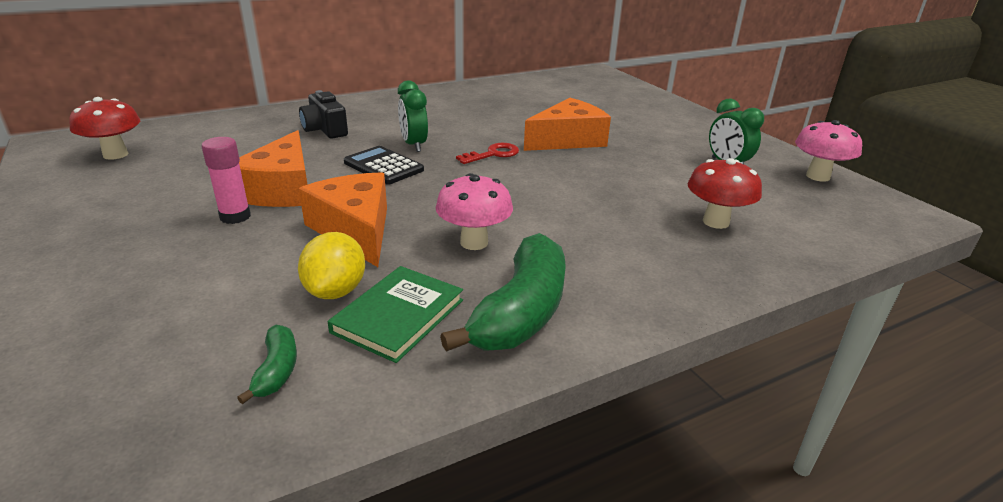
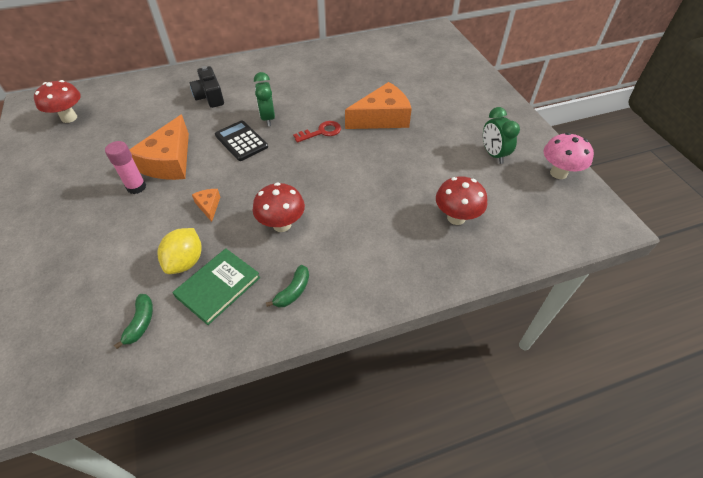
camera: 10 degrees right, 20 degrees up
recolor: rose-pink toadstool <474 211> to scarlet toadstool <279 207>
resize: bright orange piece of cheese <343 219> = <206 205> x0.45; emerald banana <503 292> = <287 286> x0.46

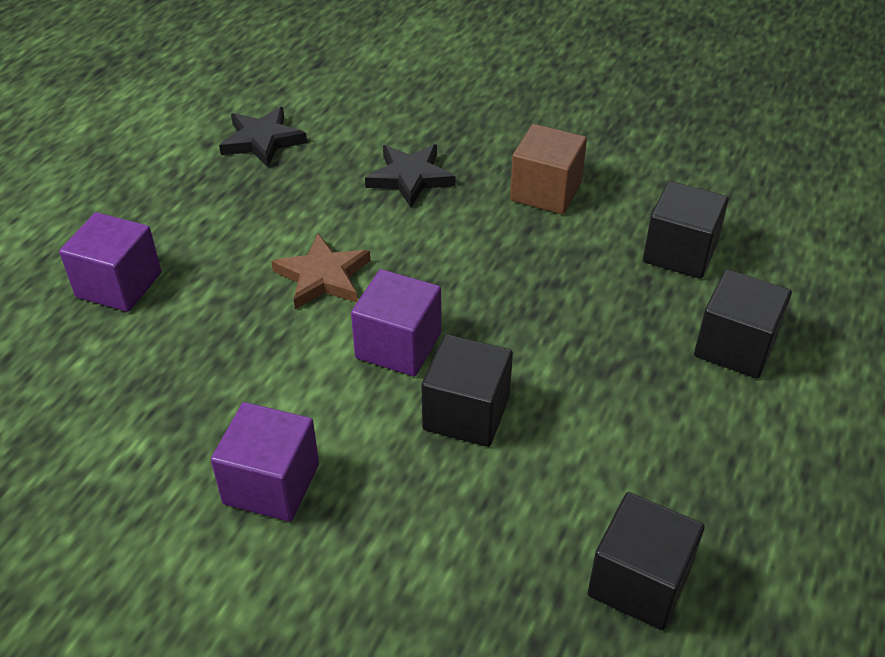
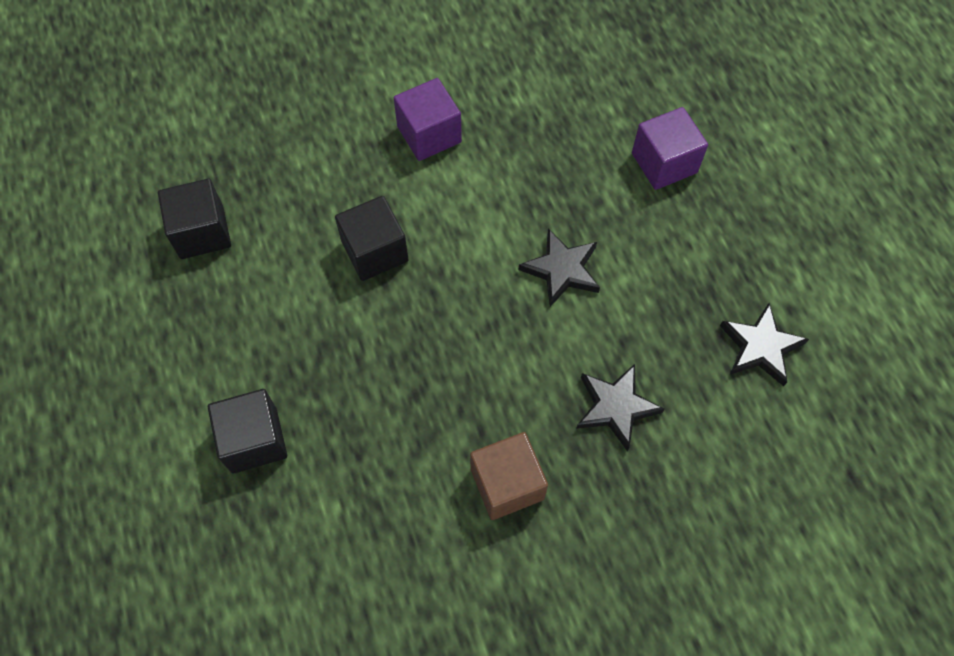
camera: 135 degrees right, 20 degrees up
delete: jet-black block <686 230>; royal purple block <396 322>
recolor: dark brown five-pointed star <320 271> to jet-black five-pointed star <559 267>

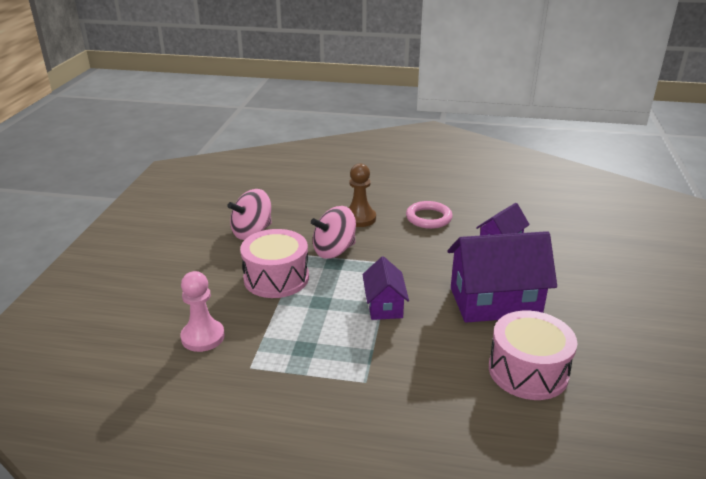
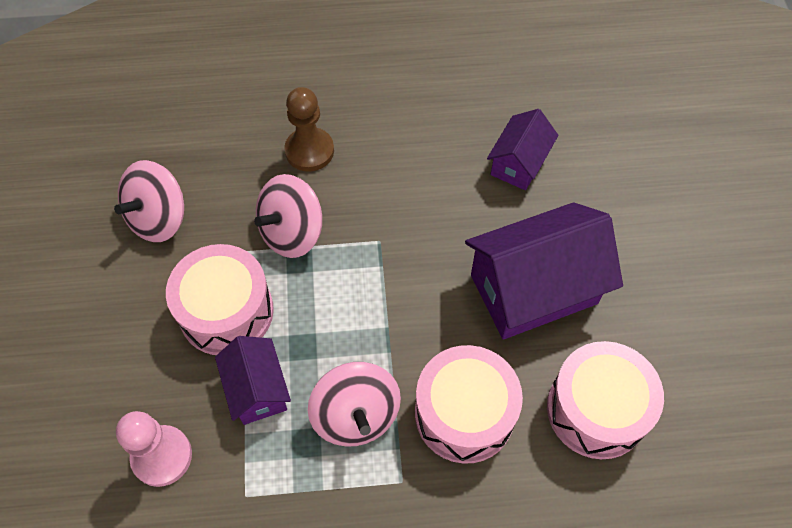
camera: 15 degrees left, 30 degrees up
delete: rose-pink ring <429 215>
insert: rose-pink snare drum <469 404>; rose-pink whirligig <354 404>
move: royal purple house <385 288> to <253 380>

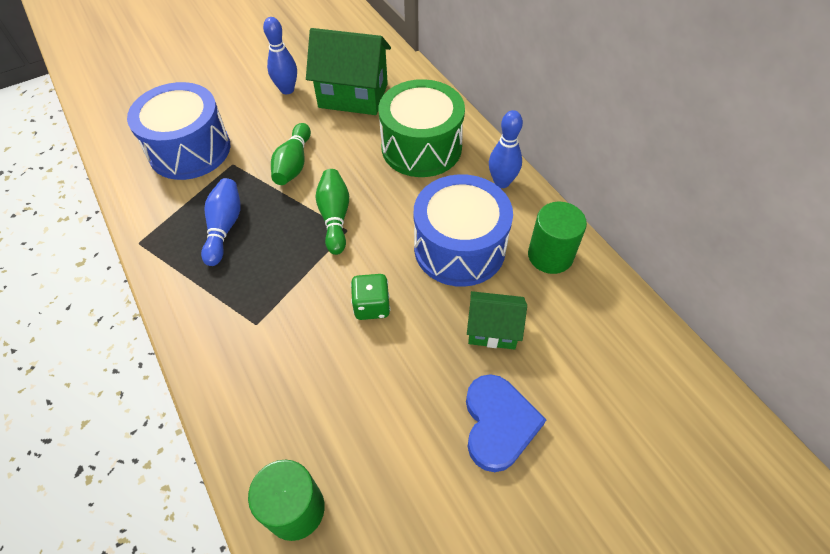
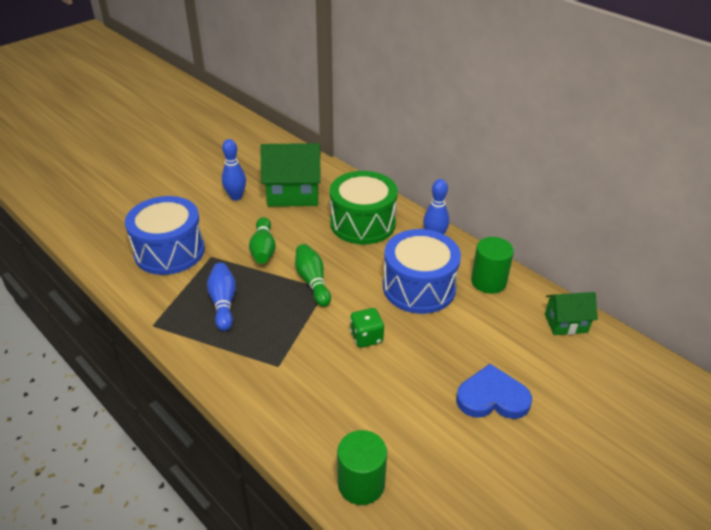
camera: 15 degrees left, 15 degrees down
move: emerald house <497 320> to <571 313>
rotate: royal blue heart shape <506 423> = <494 391> 75 degrees counterclockwise

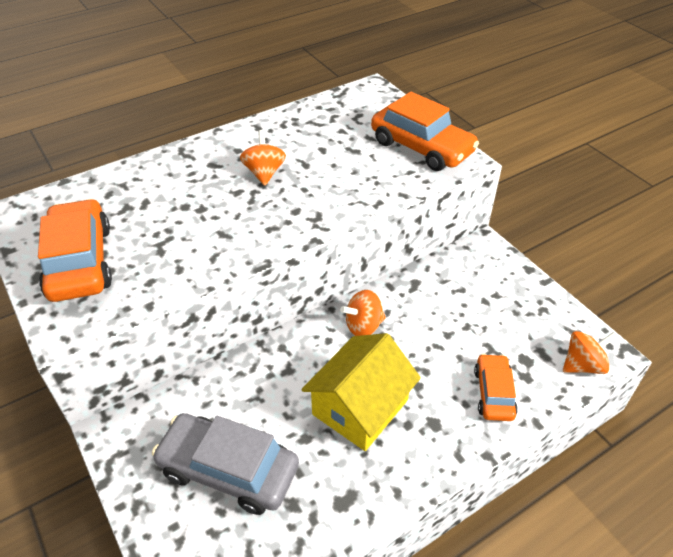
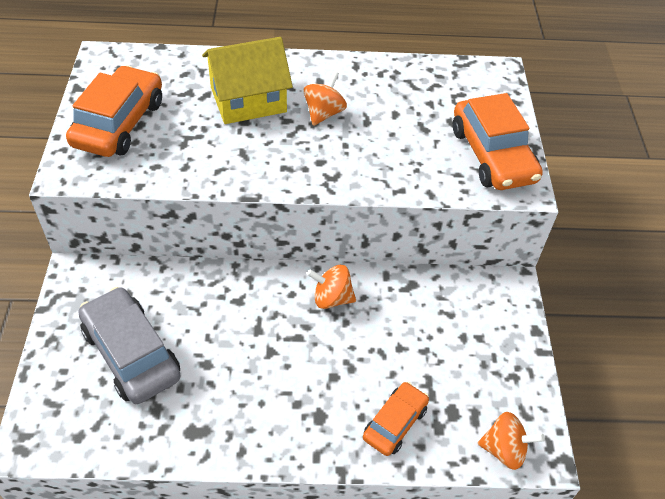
camera: 30 degrees right, 5 degrees up
move: yellow house <361 392> to <247 80>

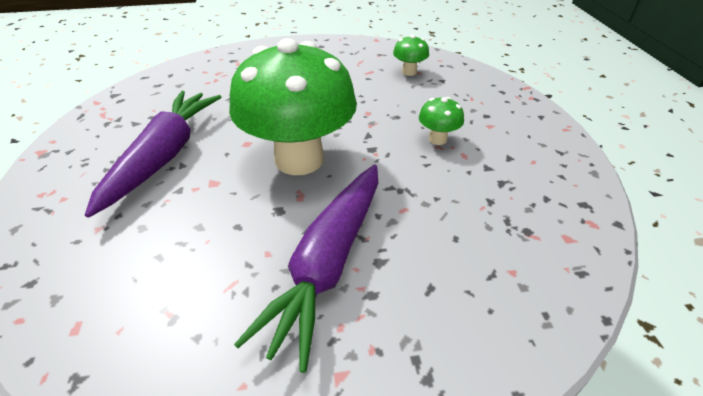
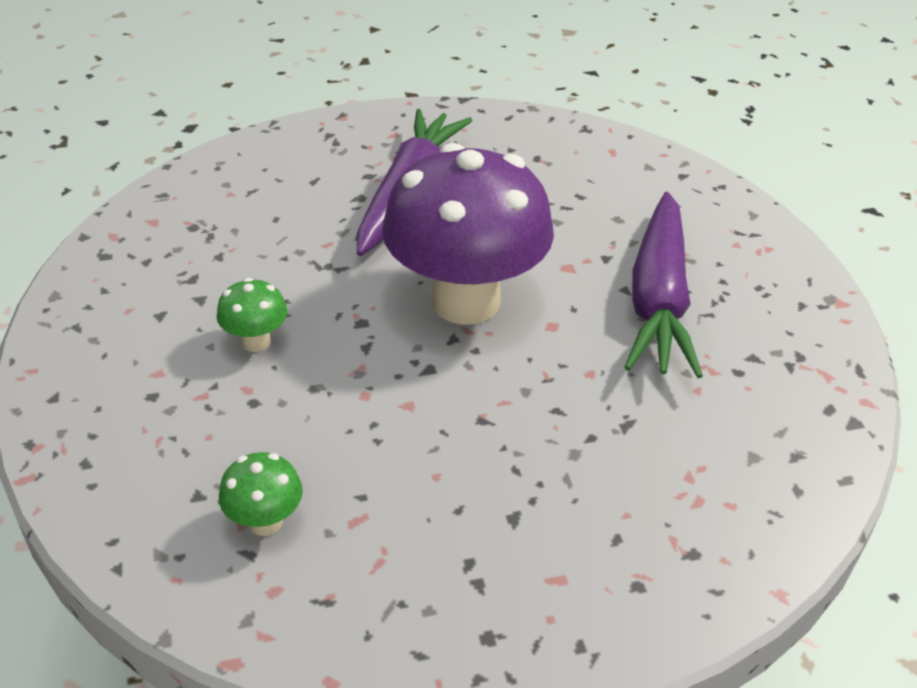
camera: 175 degrees right, 0 degrees up
recolor: emerald toadstool <293 106> to royal purple toadstool <468 234>

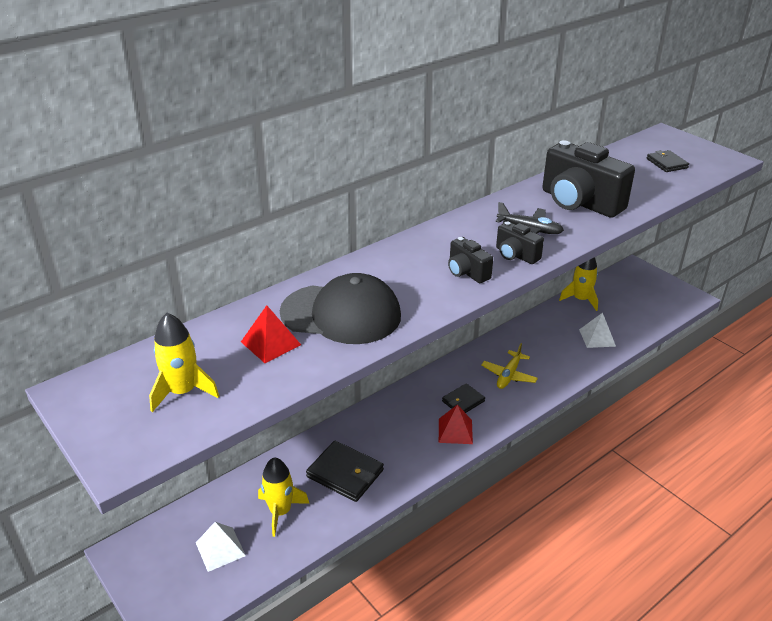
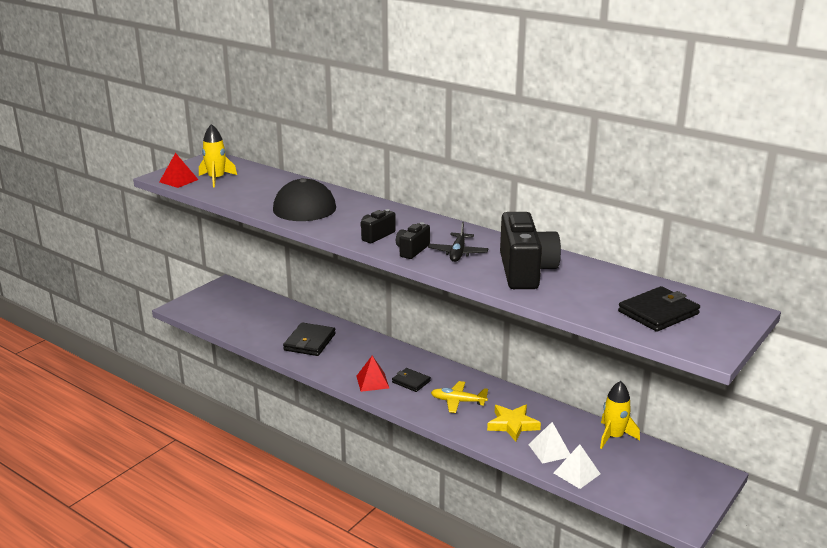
camera: 75 degrees right, 10 degrees down
delete: yellow spaceship <284 497>
insert: yellow five-pointed star <514 423>
move: scarlet solid pyramid <271 334> to <178 170>; snow-white solid pyramid <221 547> to <577 466>
rotate: jet-black photo camera <588 179> = <530 250> 150 degrees clockwise
resize: jet-black card wallet <668 161> = <659 309> x1.62

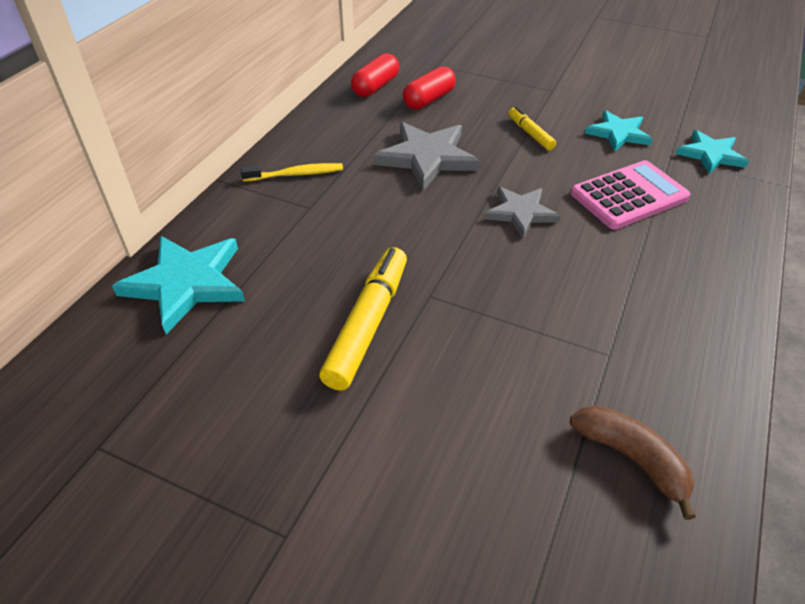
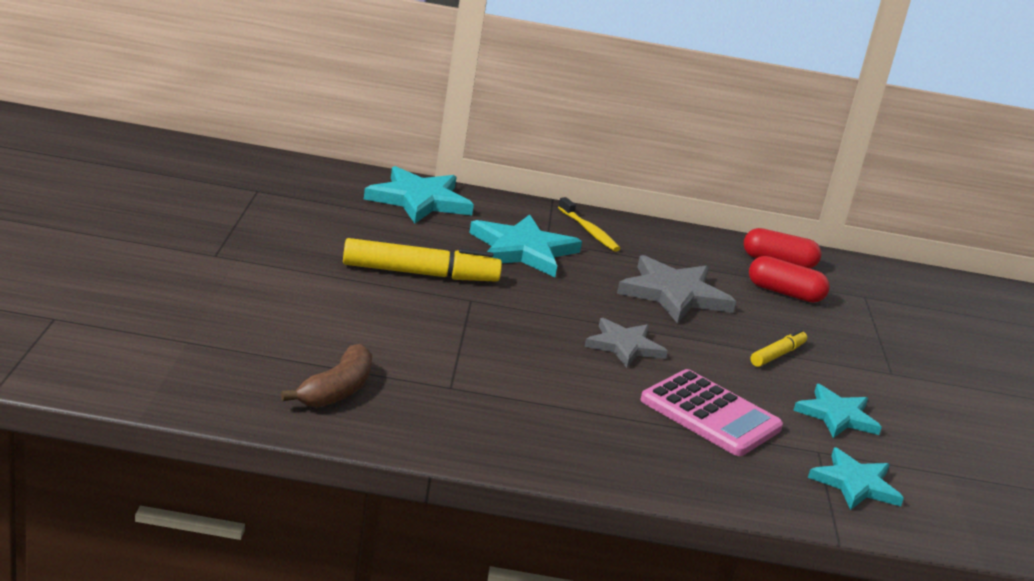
camera: 65 degrees right, 20 degrees down
insert: teal five-pointed star <525 245>

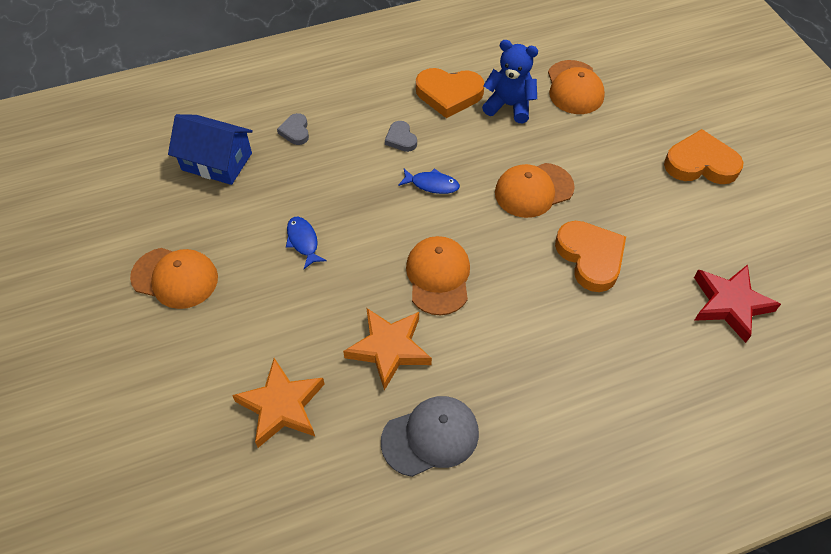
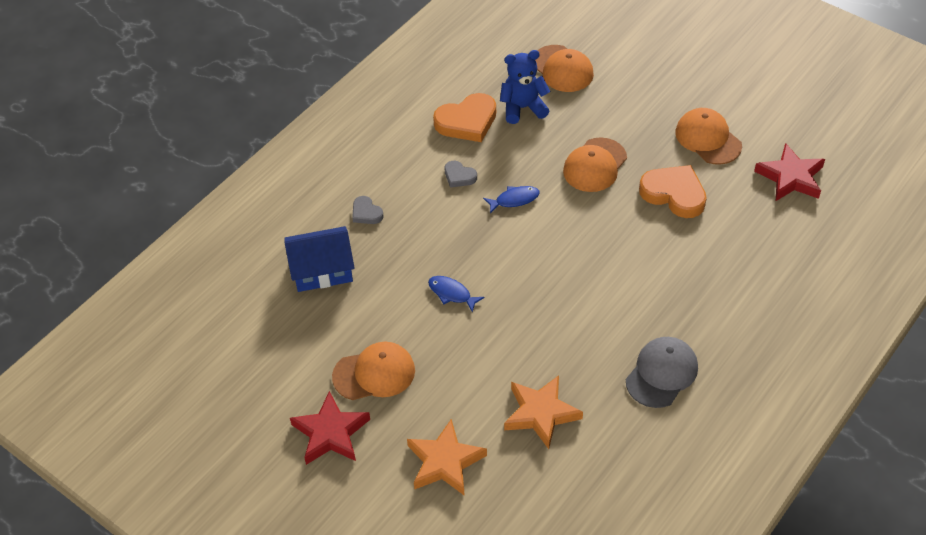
camera: 30 degrees left, 5 degrees down
delete: bright orange heart shape <703 156>
insert: scarlet five-pointed star <330 428>
move: bright orange cap <438 275> to <708 136>; bright orange five-pointed star <387 349> to <447 457>

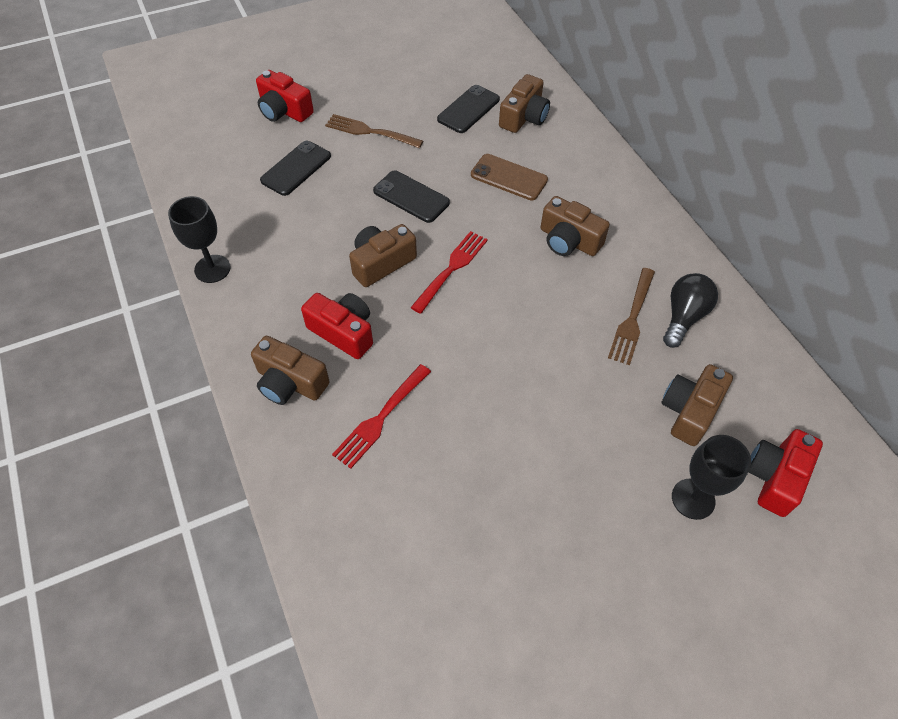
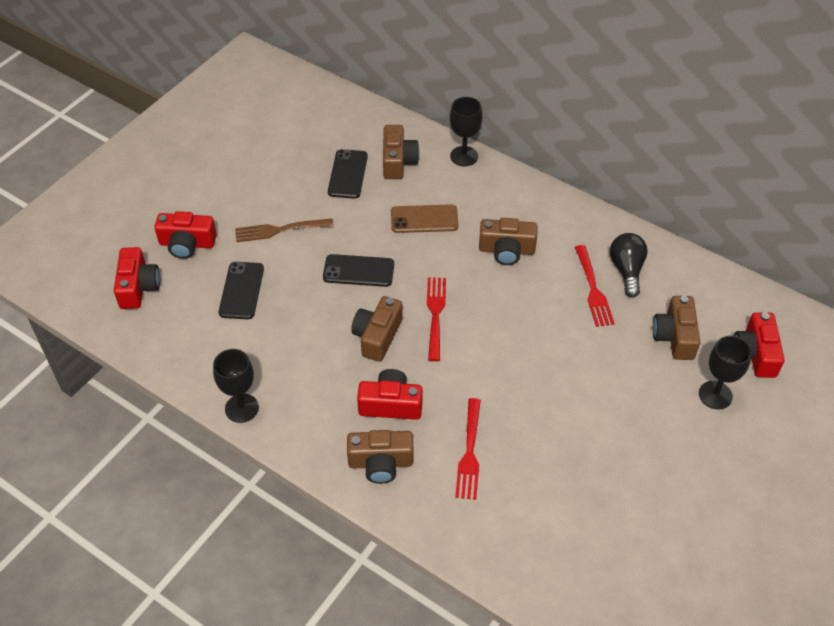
camera: 30 degrees left, 5 degrees down
insert: jet-black wine glass <466 131>; scarlet photo camera <137 278>
recolor: dark brown dinner fork <631 316> to scarlet dinner fork <595 286>

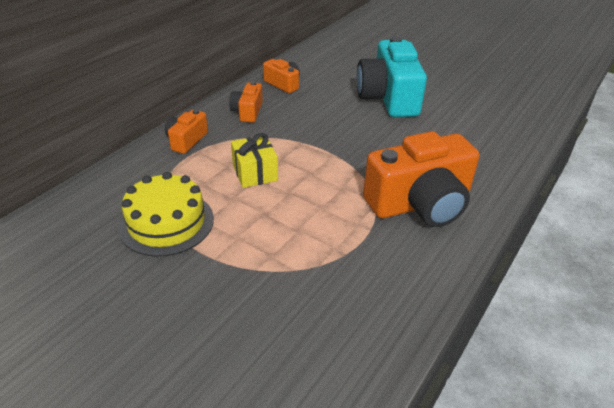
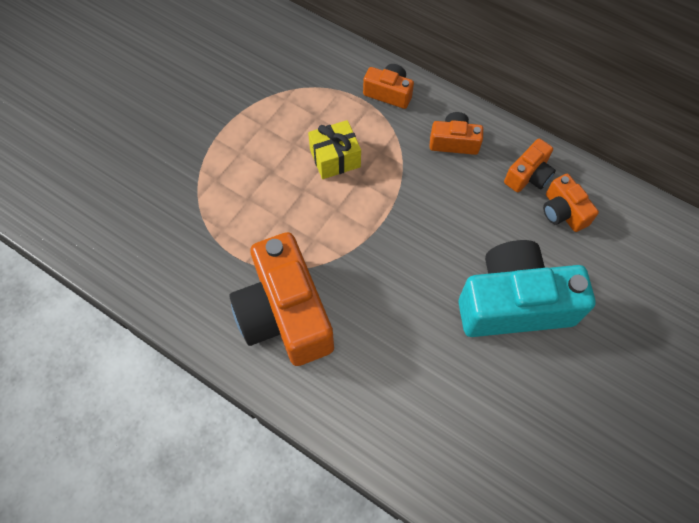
camera: 90 degrees right, 25 degrees up
delete: yellow gateau <166 214>
insert: bright orange photo camera <571 203>

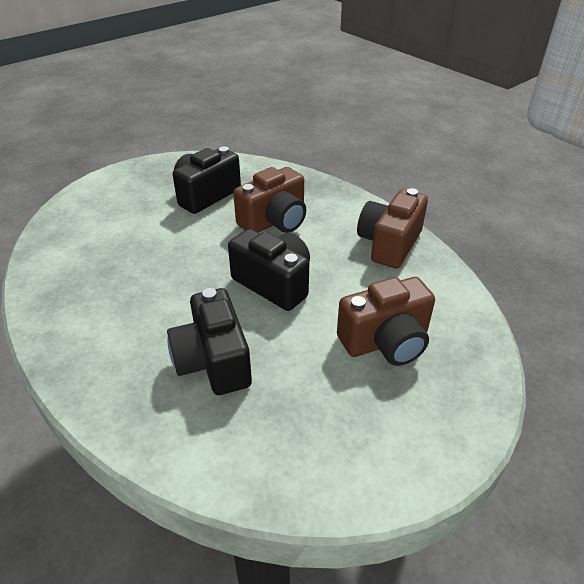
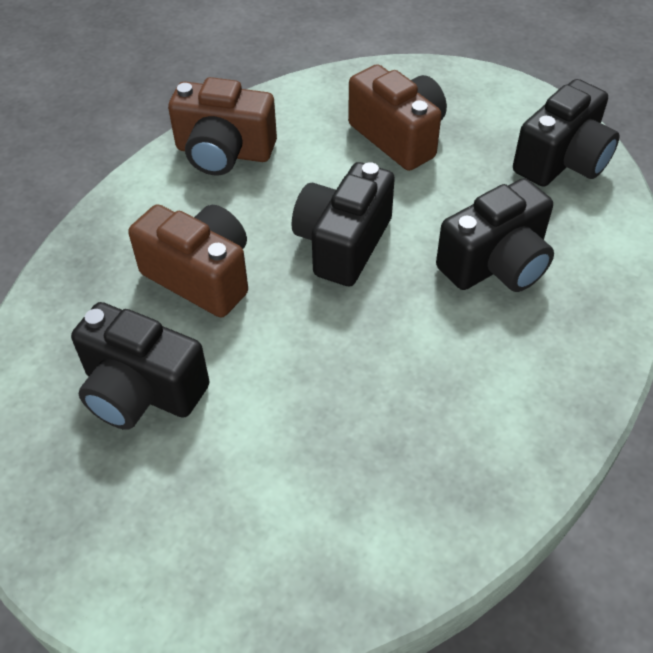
camera: 105 degrees left, 10 degrees up
insert: jet-black photo camera <566 133>

